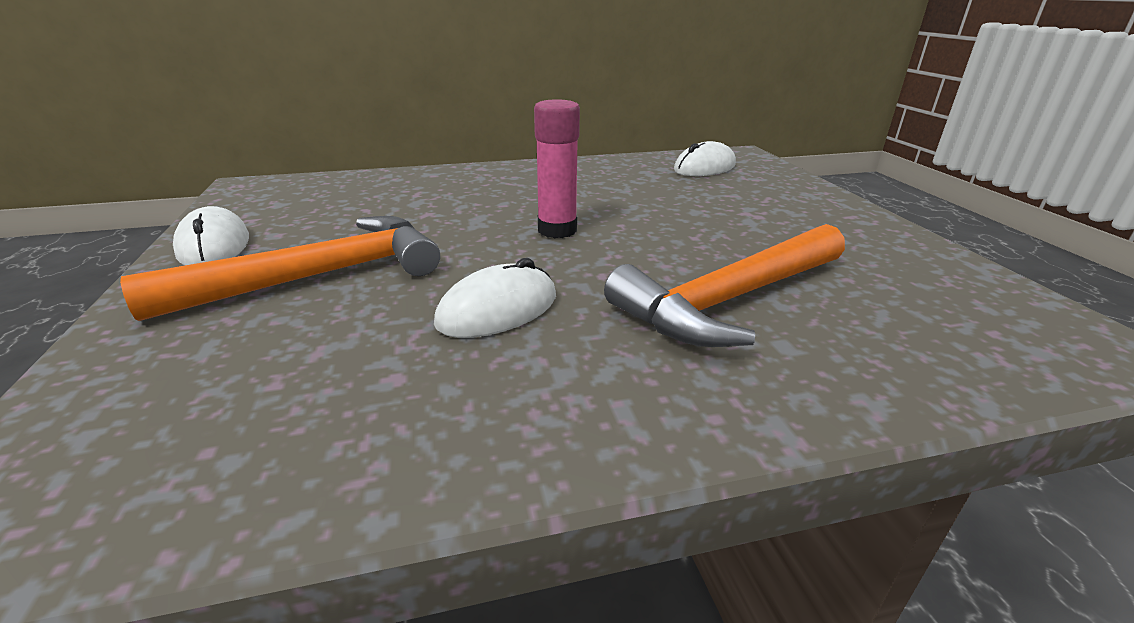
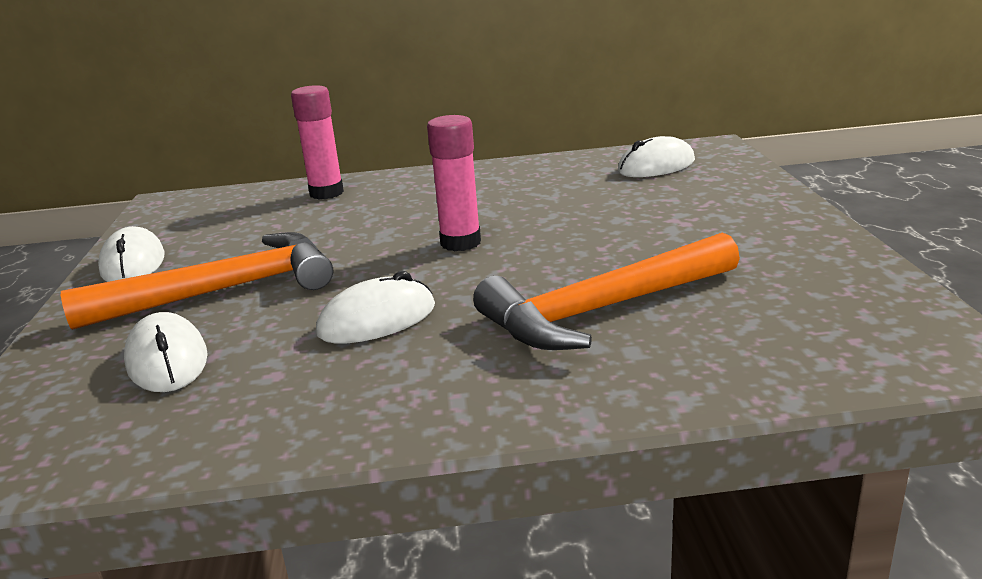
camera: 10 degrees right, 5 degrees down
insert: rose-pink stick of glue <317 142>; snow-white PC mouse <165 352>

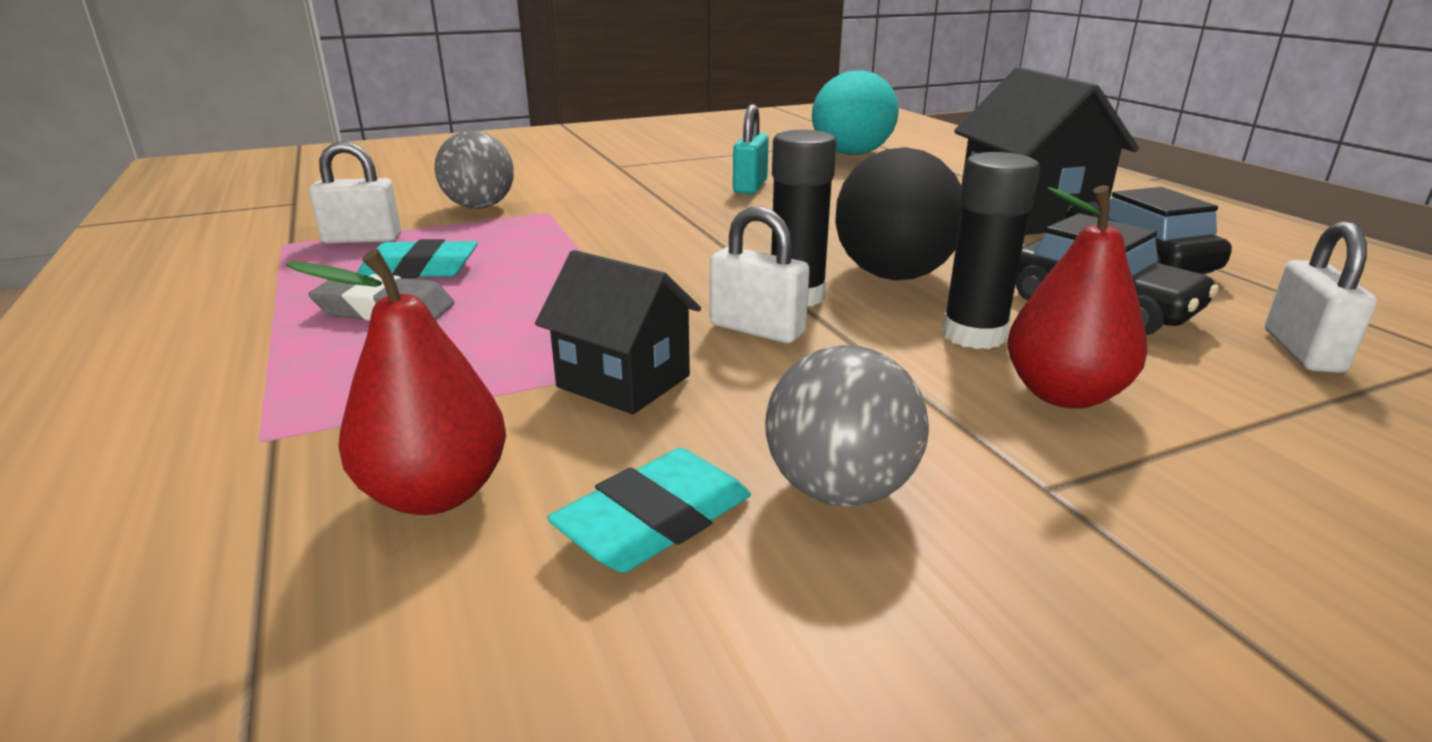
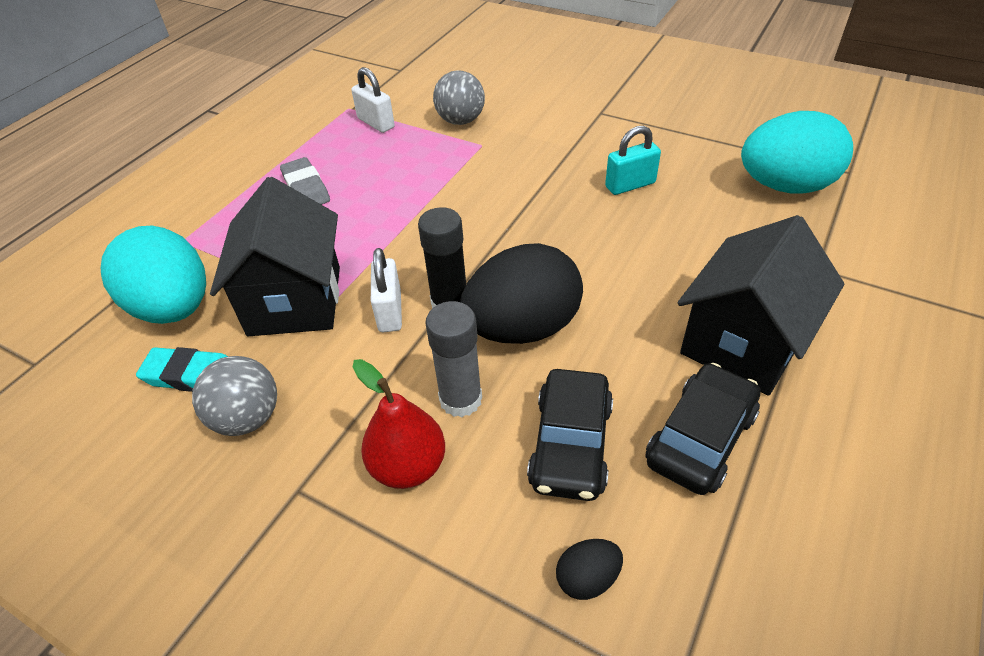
camera: 55 degrees right, 20 degrees up
delete: teal eraser <417 259>
replace: snow-white lock <1321 297> to jet-black toy egg <589 569>; scarlet pear <396 382> to teal toy egg <153 275>
recolor: jet-black stick of glue <991 250> to grey stick of glue <453 359>
resize: jet-black house <618 332> = <275 256> x1.68

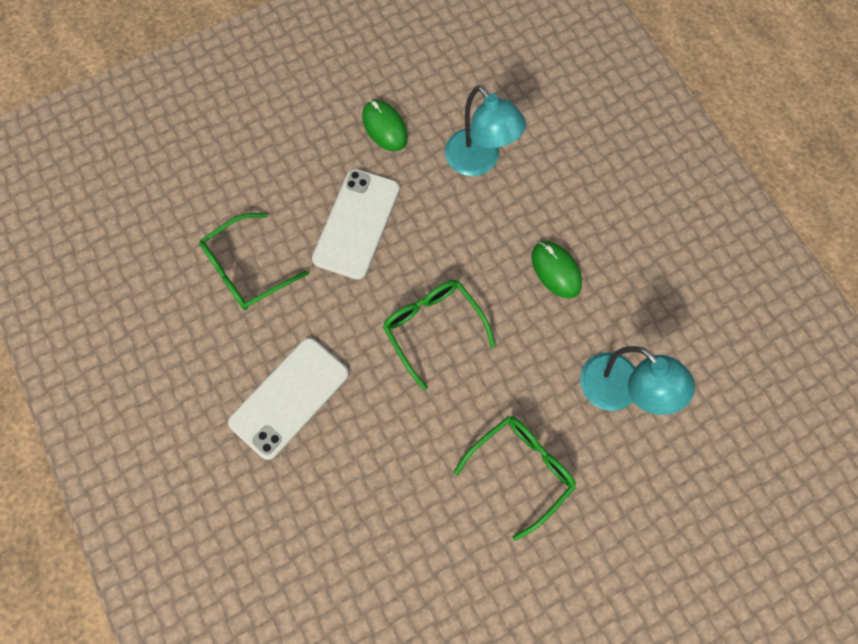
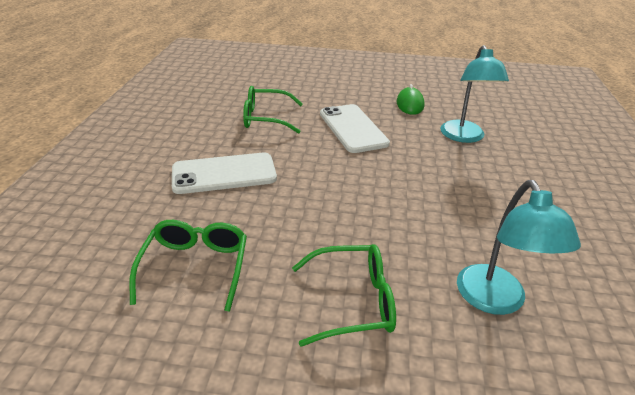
camera: 35 degrees right, 35 degrees down
delete: emerald PC mouse <557 269>
move: emerald eyeglasses <438 335> to <188 266>
rotate: snow-white mobile phone <356 224> = <355 128> 75 degrees counterclockwise

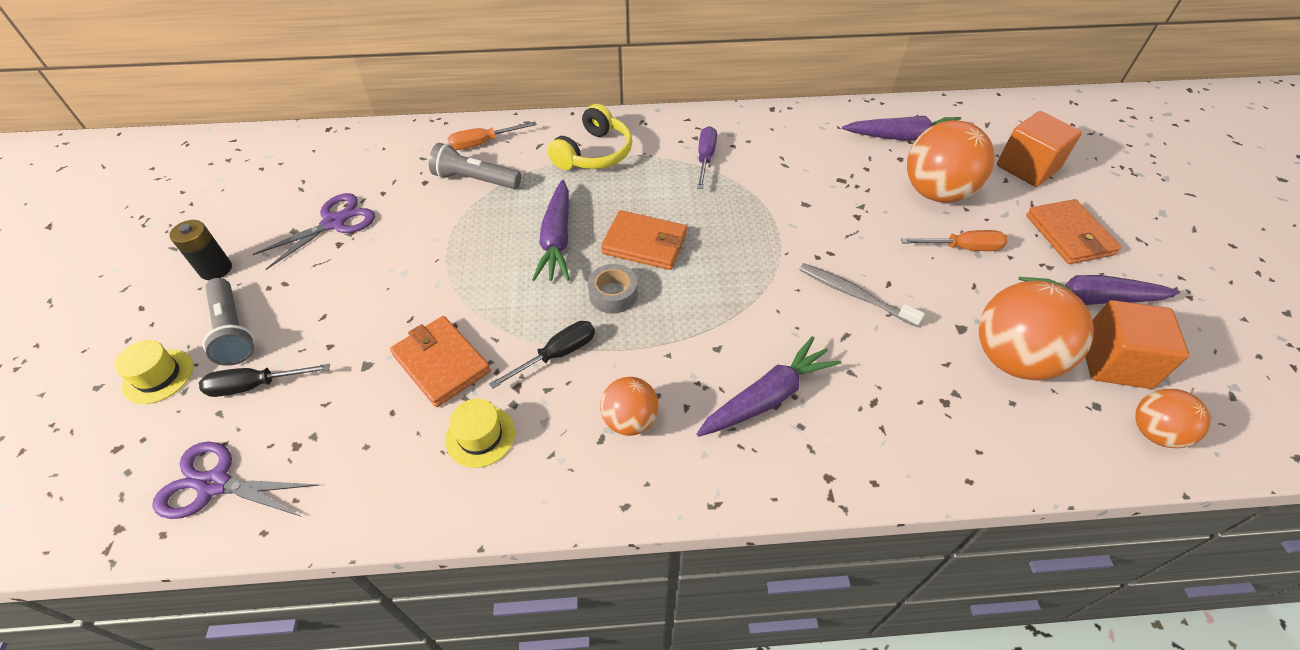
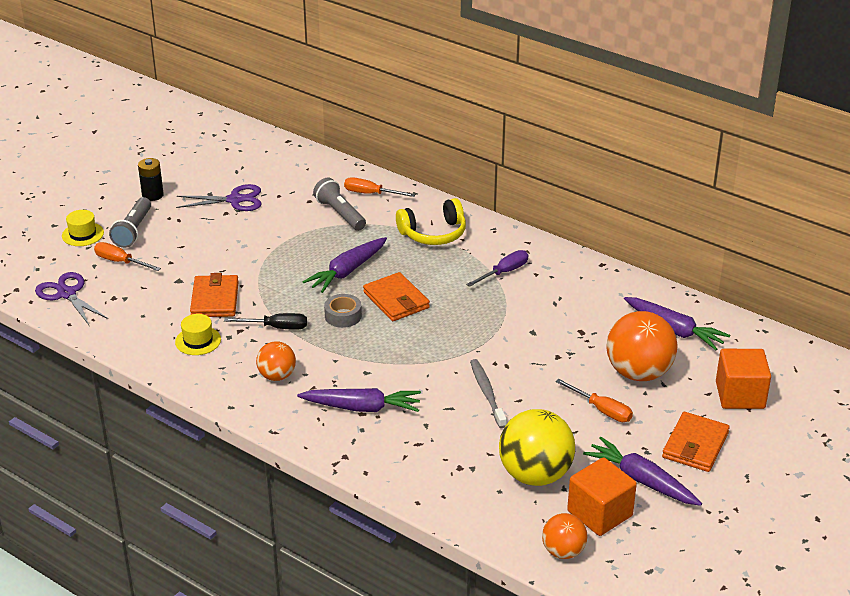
camera: 40 degrees right, 15 degrees down
recolor: bright orange sphere <1036 330> to yellow sphere <537 447>; jet-black flat screwdriver <264 380> to bright orange flat screwdriver <127 256>

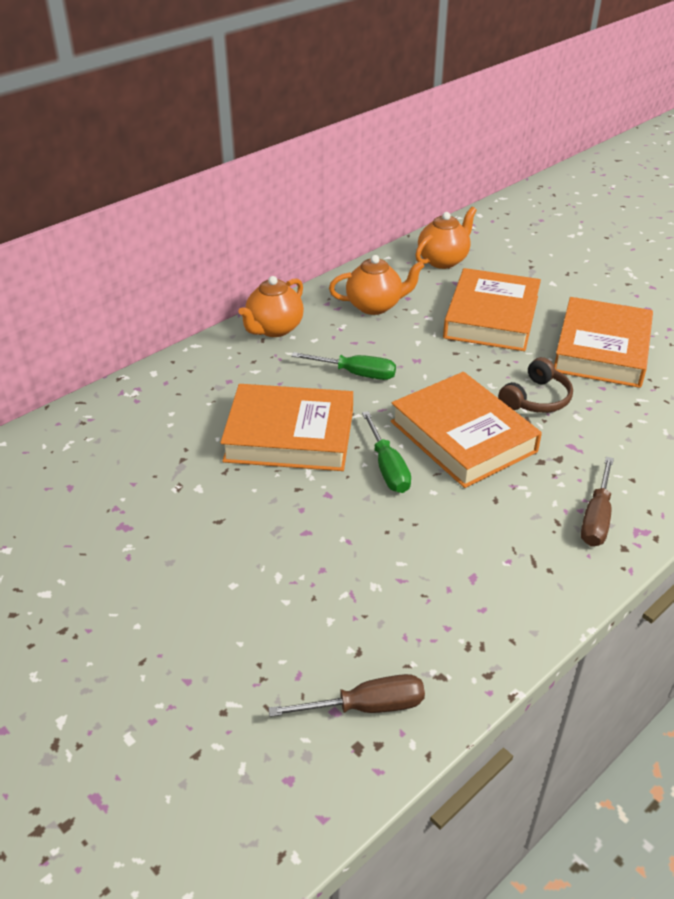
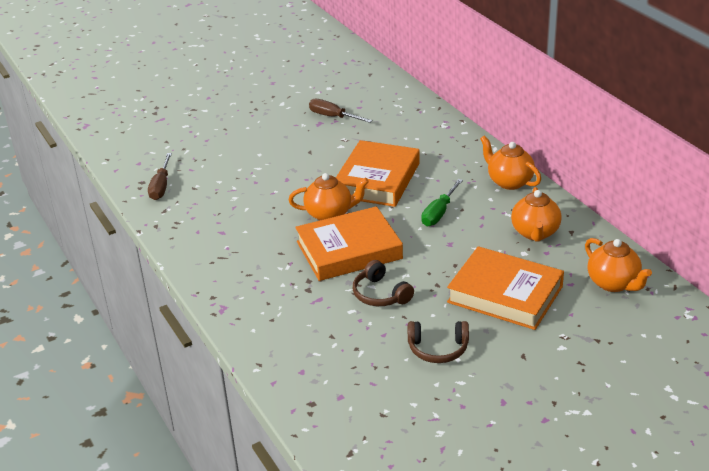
camera: 105 degrees right, 5 degrees down
move: dark brown flat screwdriver <597 501> to <340 111>
replace: bright orange hardcover <603 342> to dark brown headphones <438 342>; emerald flat screwdriver <386 452> to bright orange teapot <329 196>

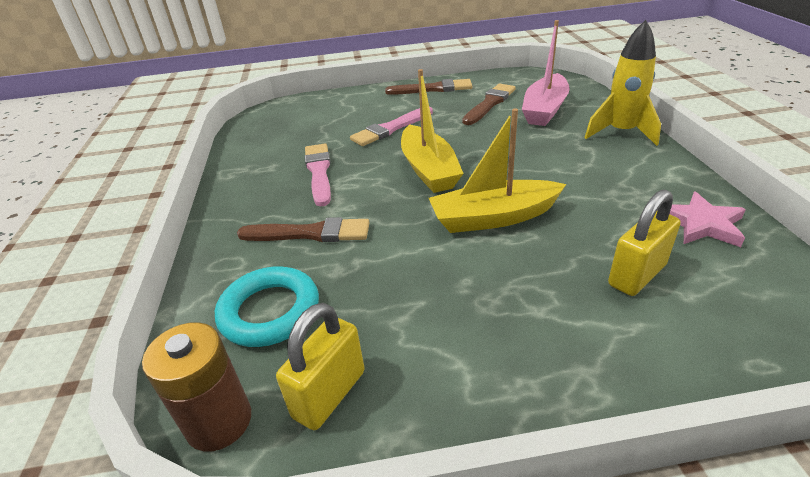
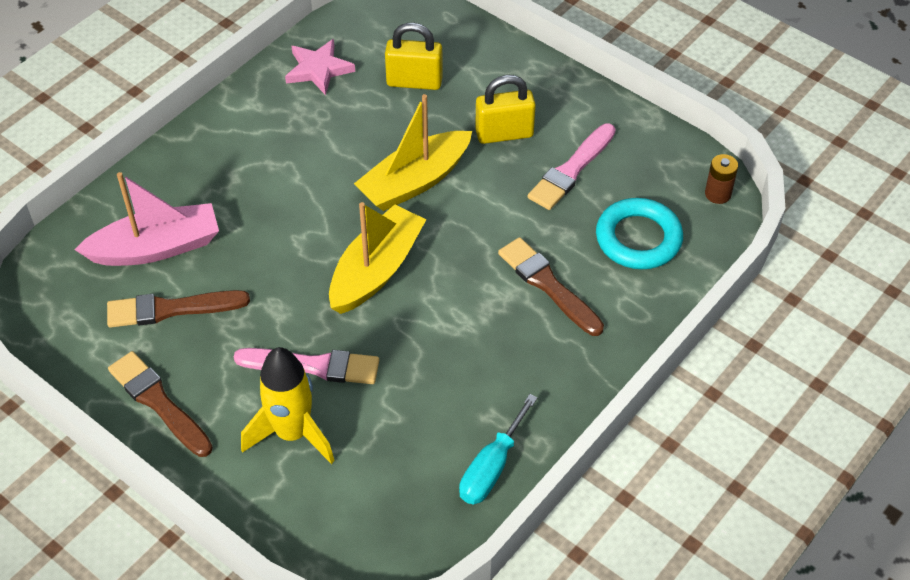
camera: 135 degrees left, 15 degrees up
insert: teal flat screwdriver <498 449>
move: yellow spaceship <622 83> to <288 405>; rose-pink paintbrush <318 175> to <572 166>; yellow lock <320 366> to <505 109>
rotate: yellow toy boat <498 170> = <413 152> 105 degrees clockwise
resize: dark brown battery <196 387> = <721 179> x0.60

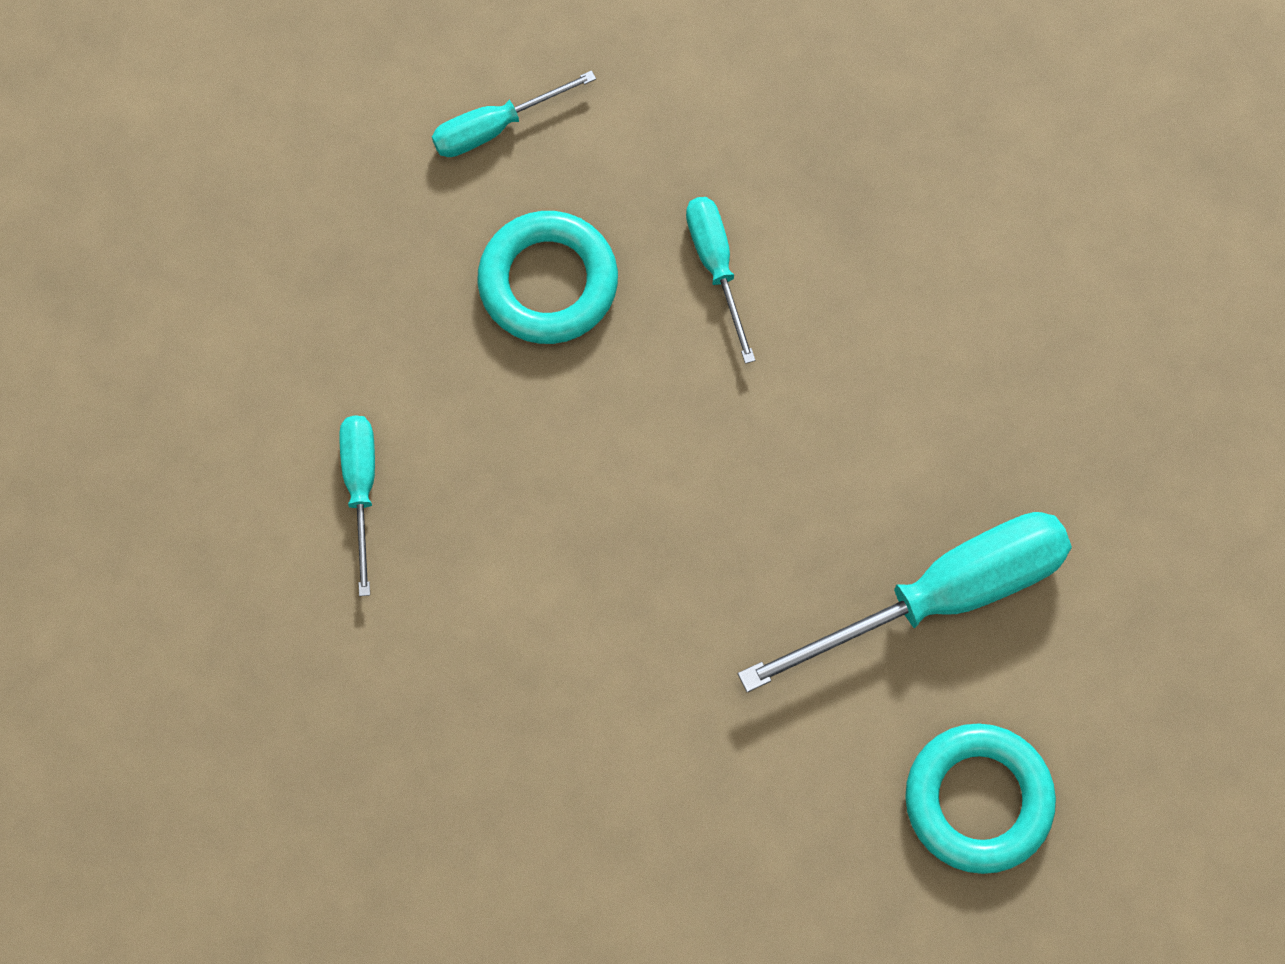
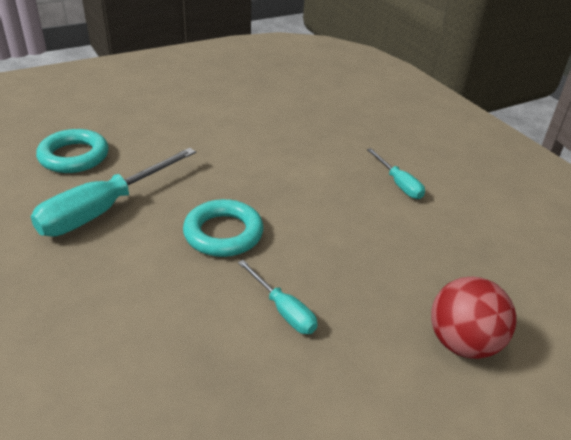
camera: 155 degrees right, 35 degrees down
move: teal ring <547 277> to <223 228>
replace: teal flat screwdriver <514 113> to scarlet sphere <473 318>

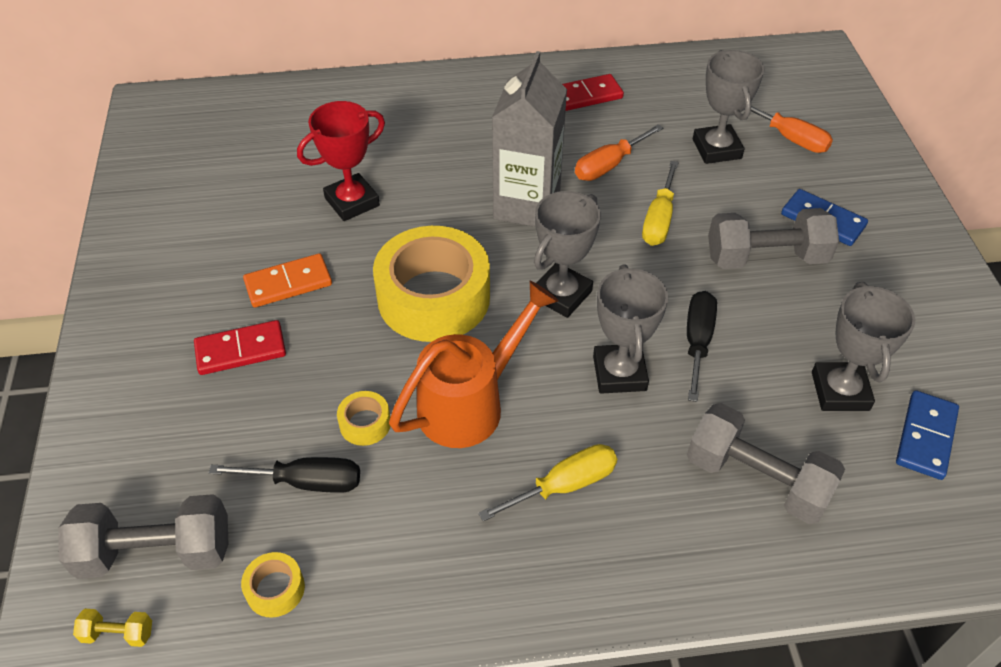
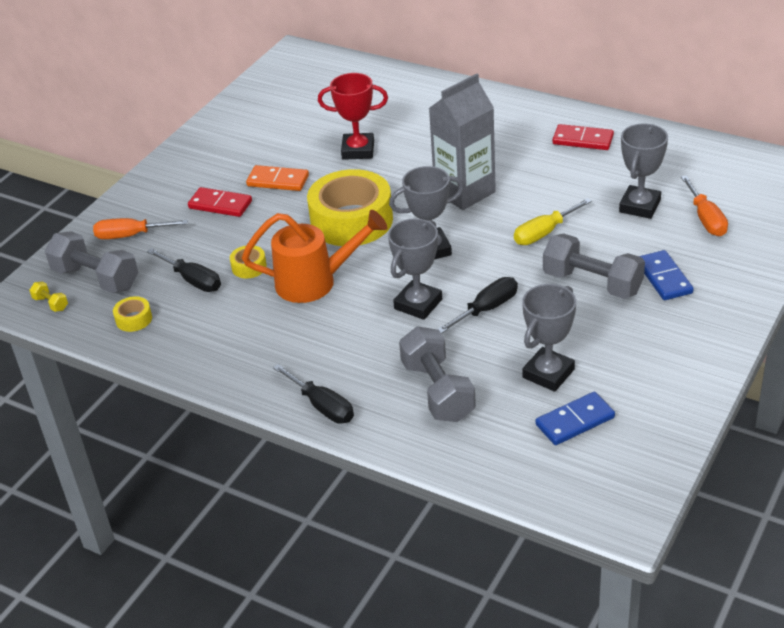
camera: 40 degrees right, 10 degrees down
delete: yellow flat screwdriver <547 483>
insert: jet-black flat screwdriver <313 394>
move: bright orange flat screwdriver <619 152> to <140 228>

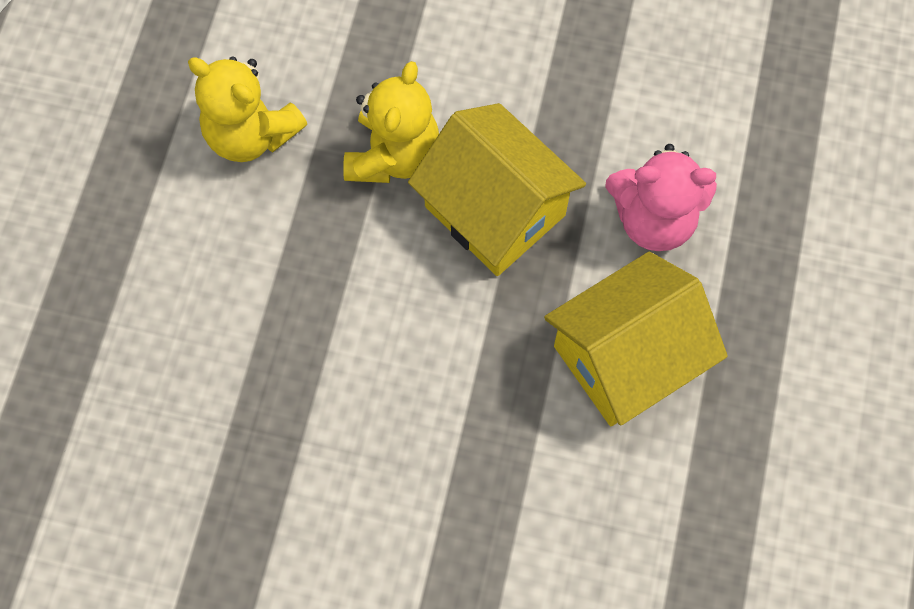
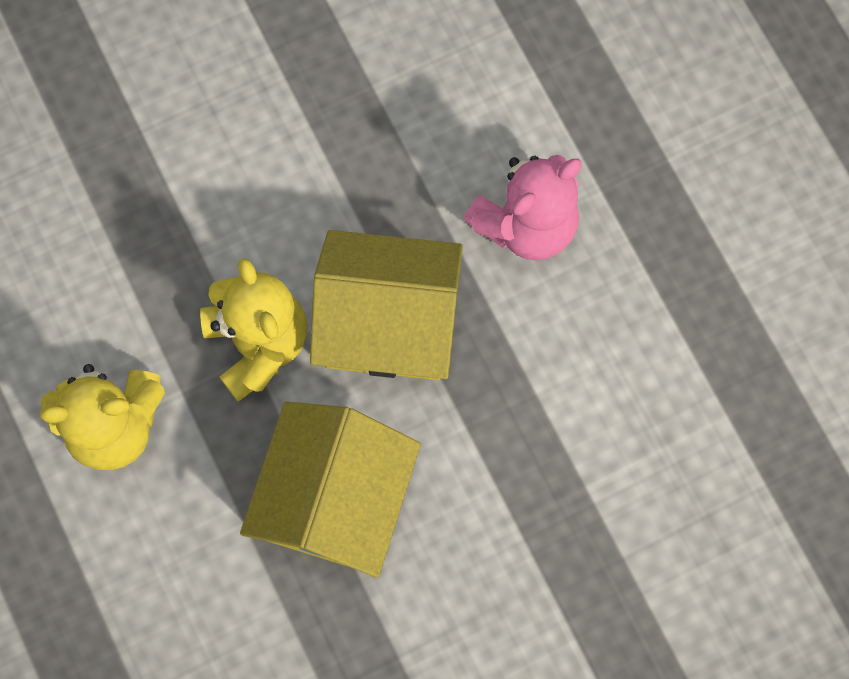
camera: 40 degrees left, 5 degrees up
move: yellow house <636 339> to <330 490>

